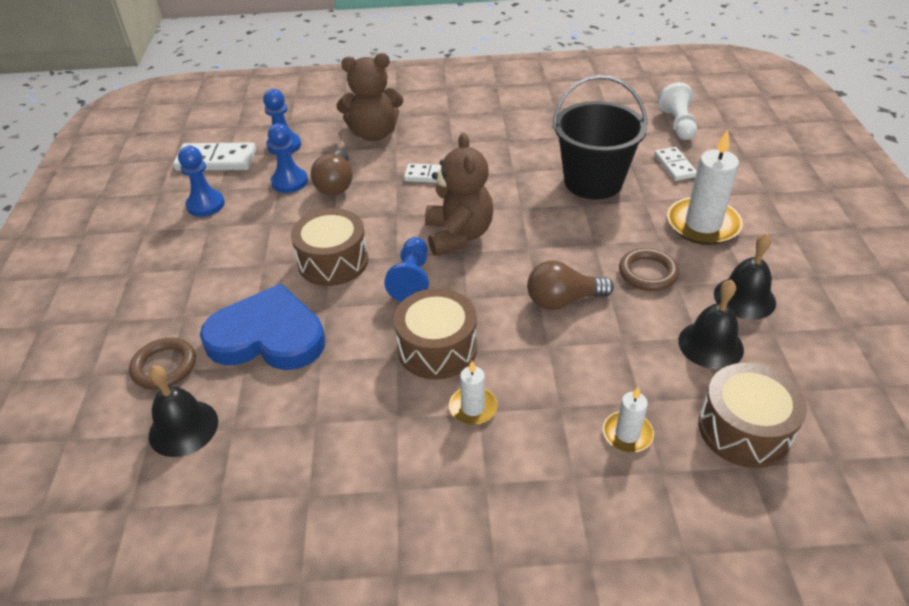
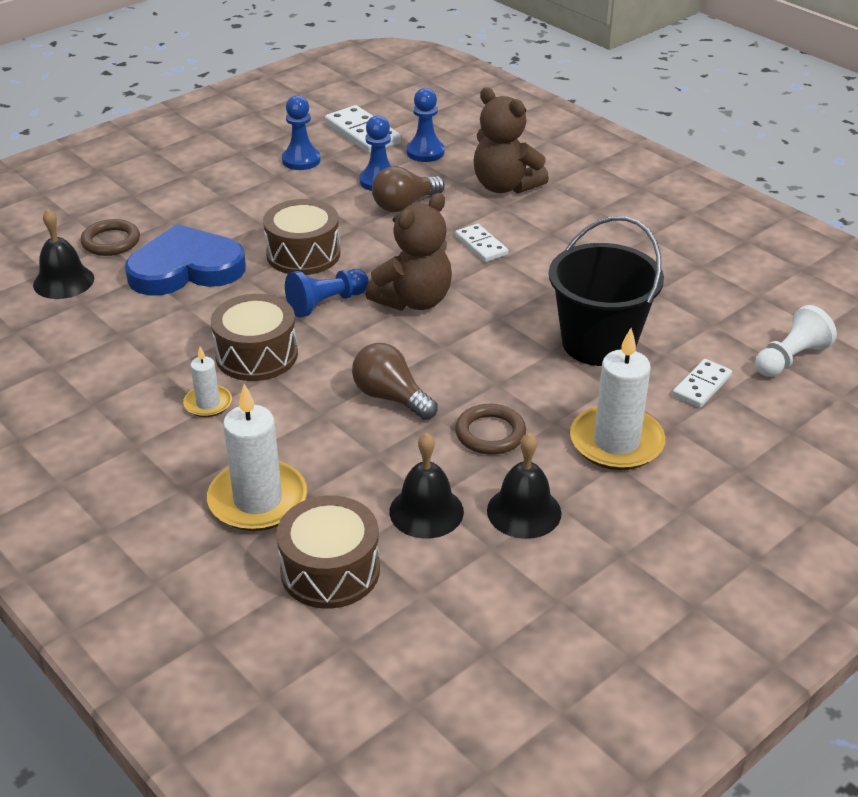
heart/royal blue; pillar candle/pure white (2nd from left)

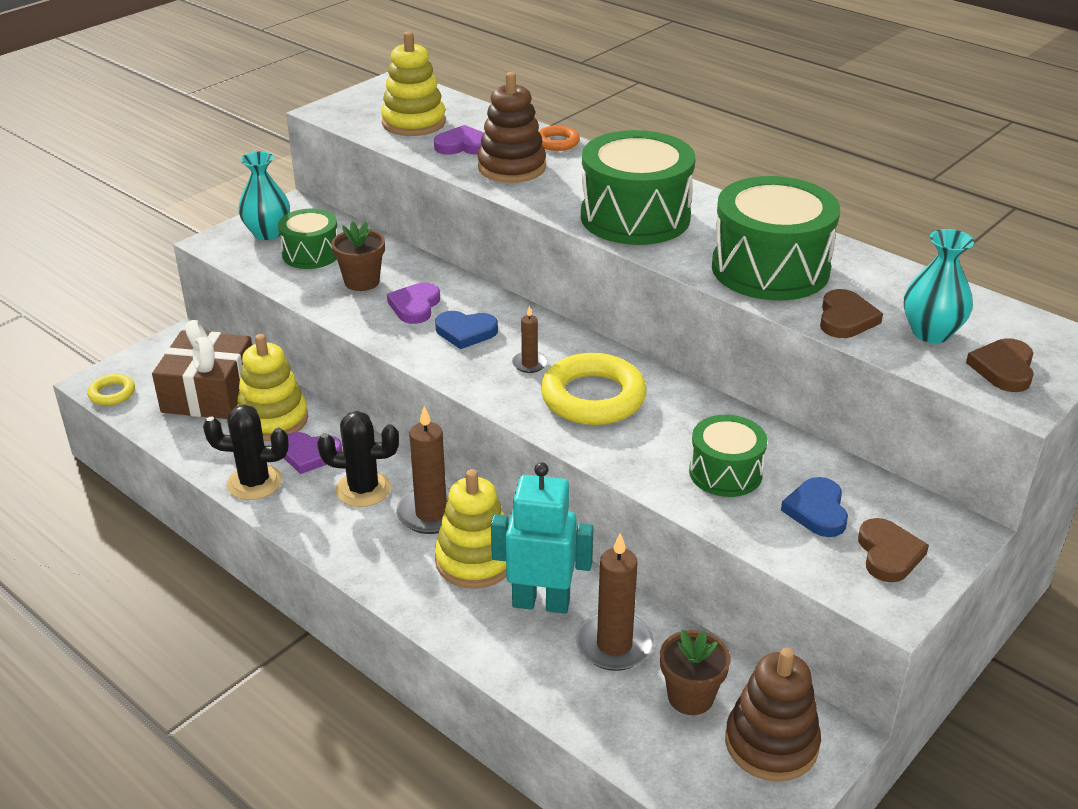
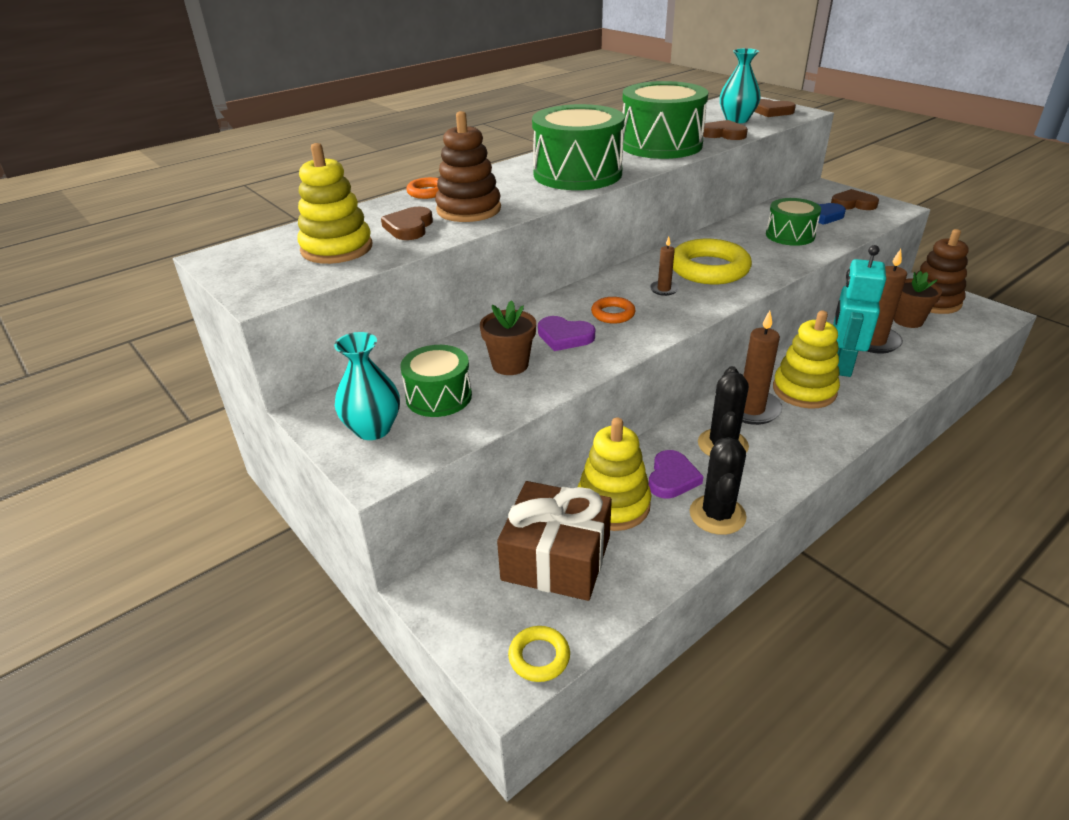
heart/brown (1st from left); torus/orange-coloured (2nd from left)

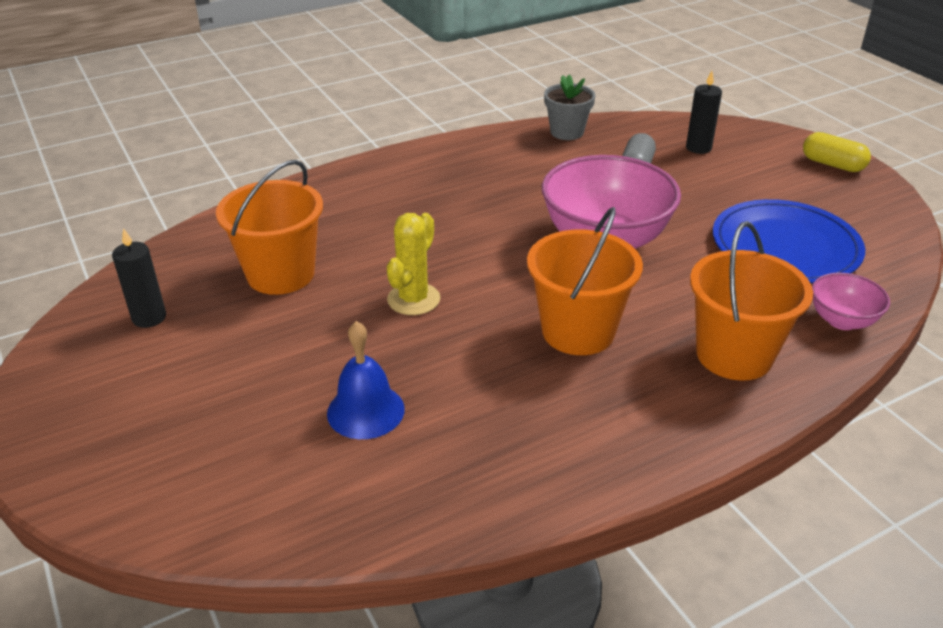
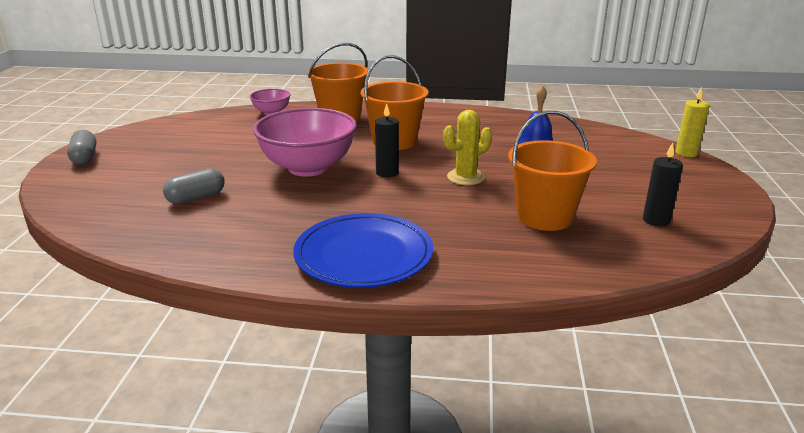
pill shape/ash-grey (1st from left); flat dish/royal blue; pillar candle/jet-black (1st from left); pillar candle/yellow; flower pot/ash-grey

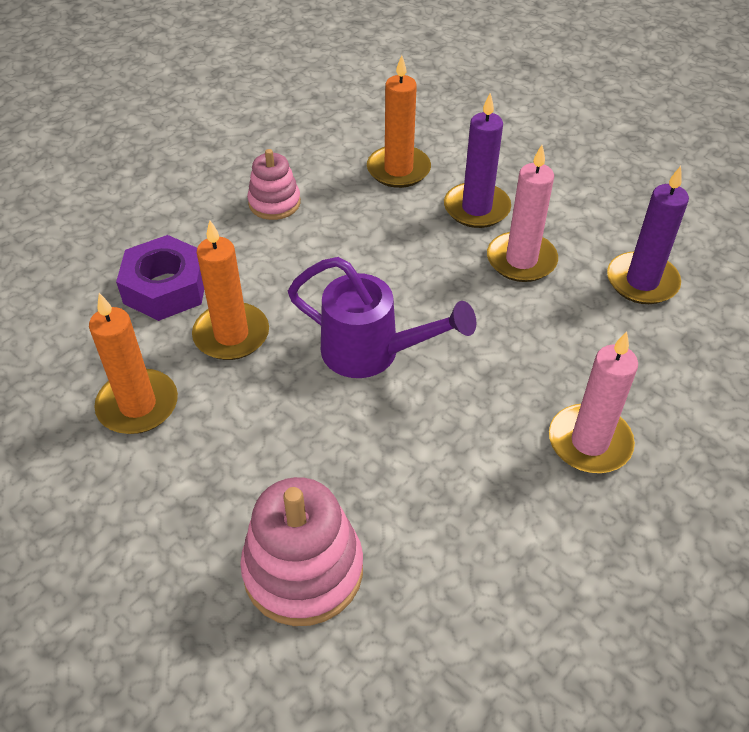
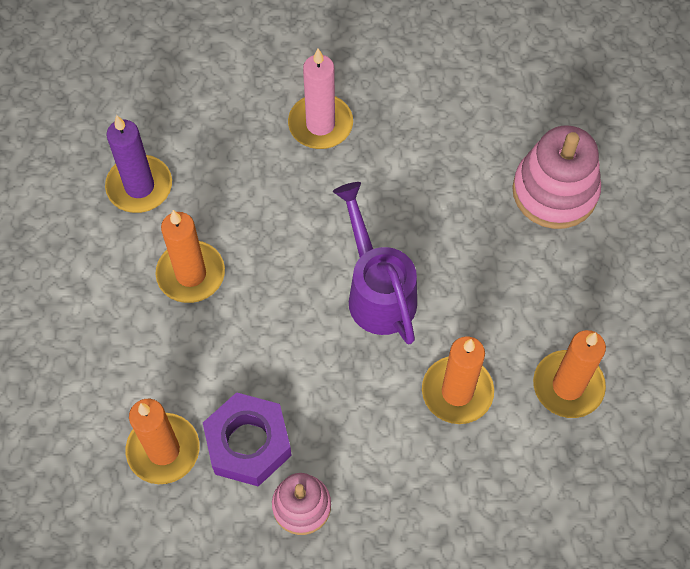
pillar candle/orange-coloured (2nd from left); hexagon nut/violet; pillar candle/violet (1st from left in the first image)

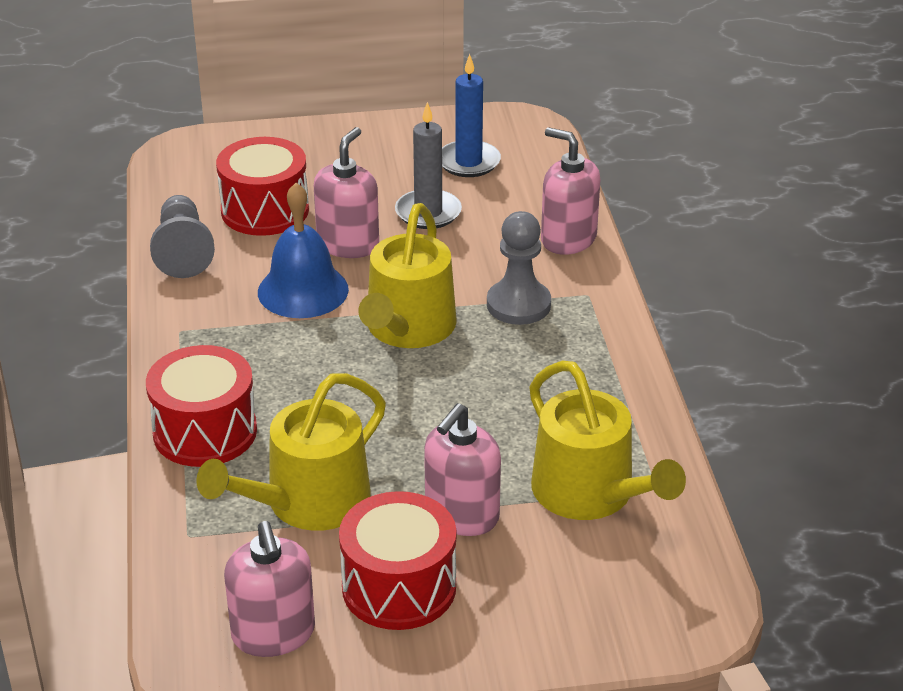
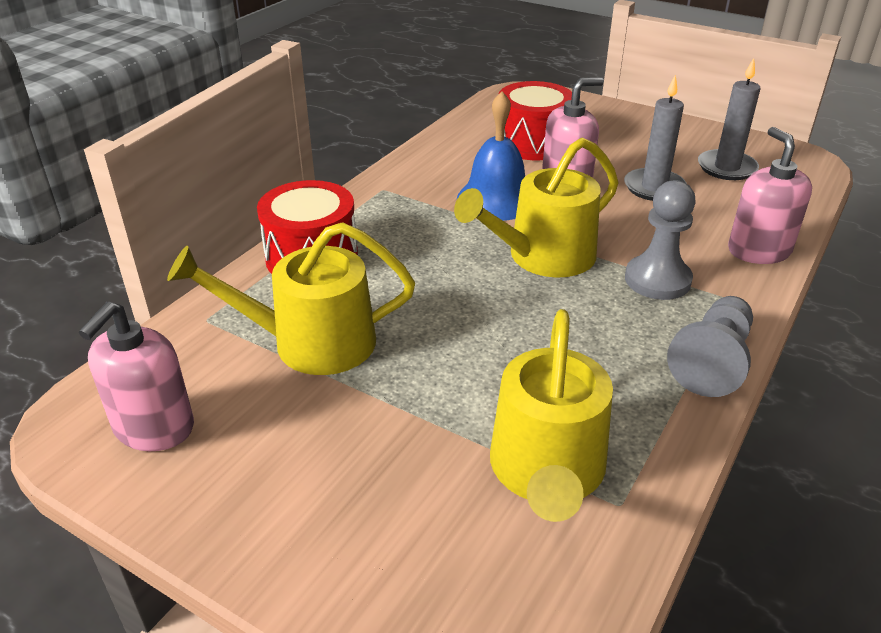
game pawn/ash-grey (2nd from left); pillar candle/ash-grey (2nd from left); drum/scarlet (3rd from left in the first image); soap dispenser/rosy (3rd from left in the first image)

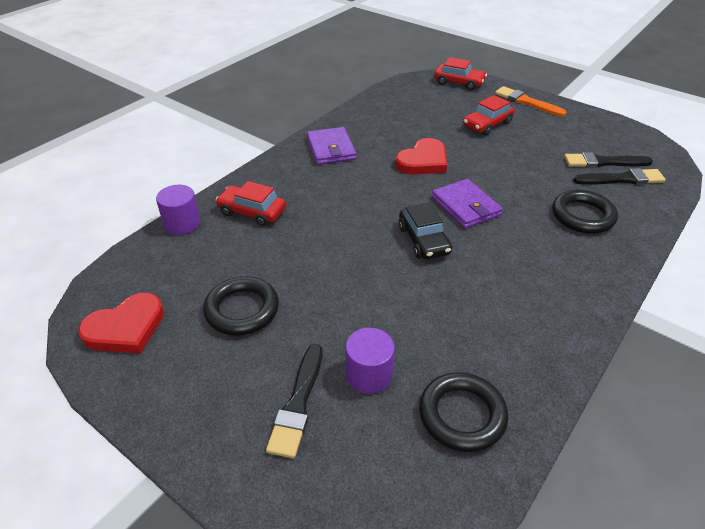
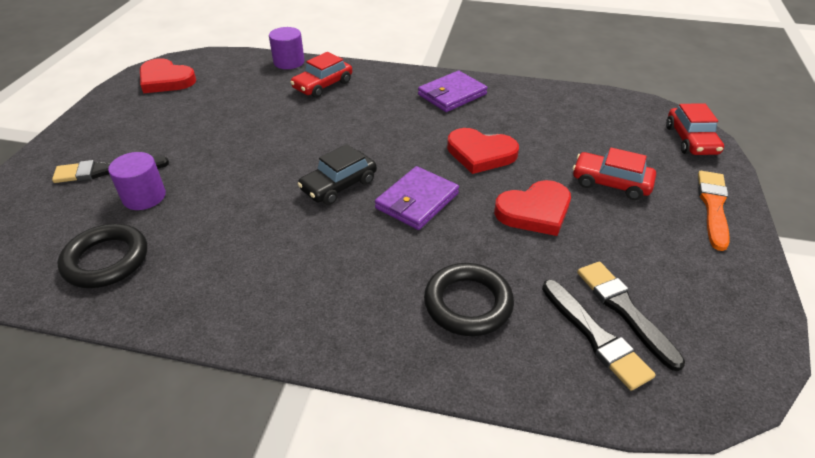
automobile/scarlet (1st from left); heart/scarlet (3rd from left); torus/jet-black (1st from left in the first image)

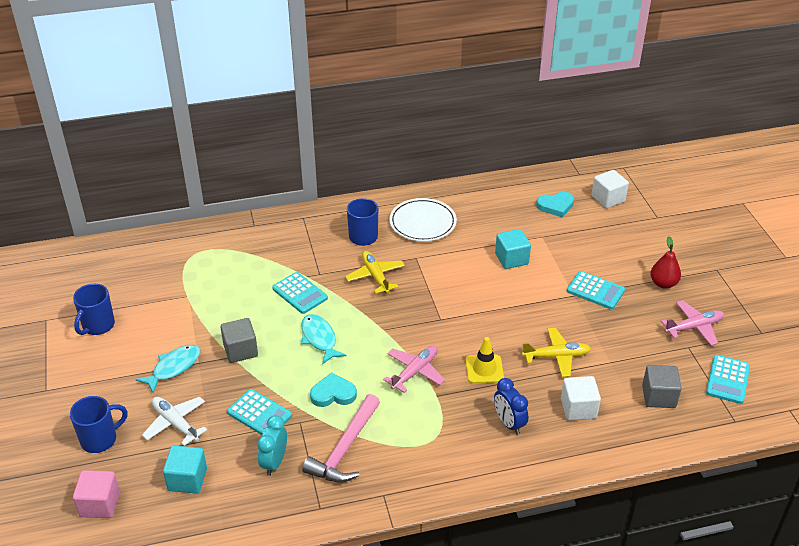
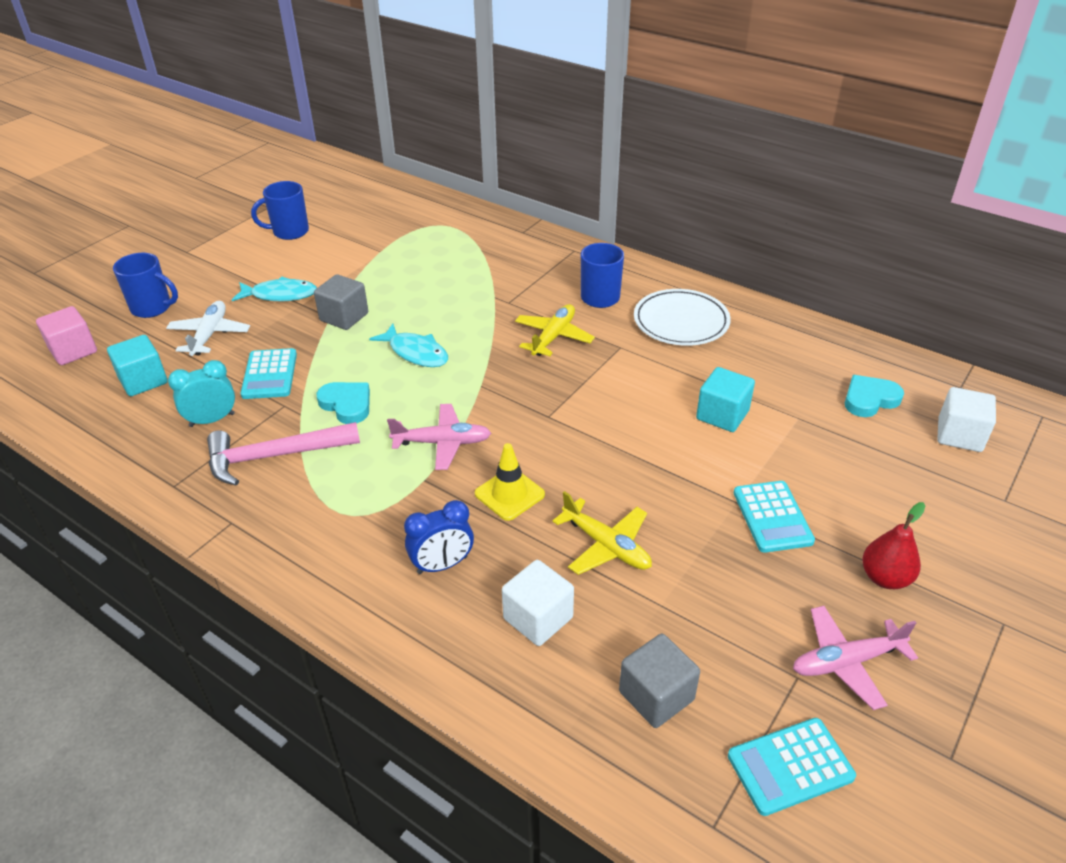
fish figure/aqua (2nd from left); bedside clock/royal blue; plane/rosy (2nd from left); heart/aqua (2nd from left); adding machine/aqua (2nd from left in the first image)

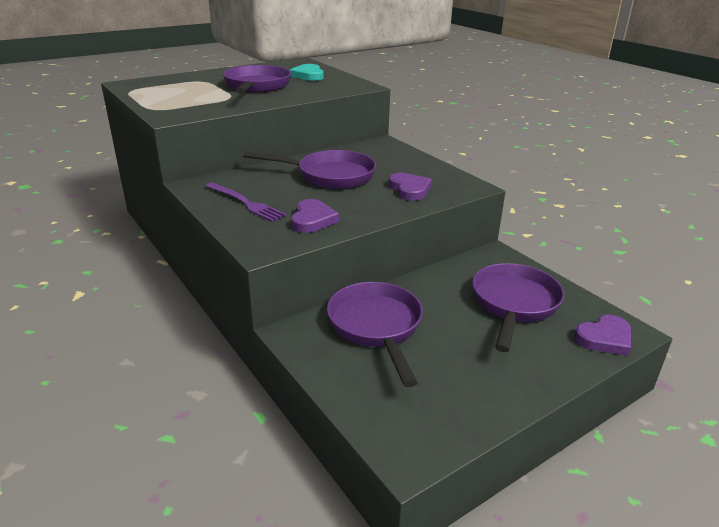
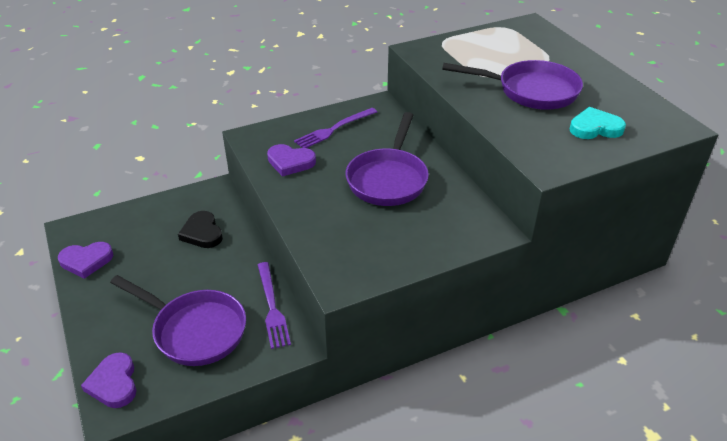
heart/violet (1st from left); heart/jet-black; table fork/violet (1st from left)

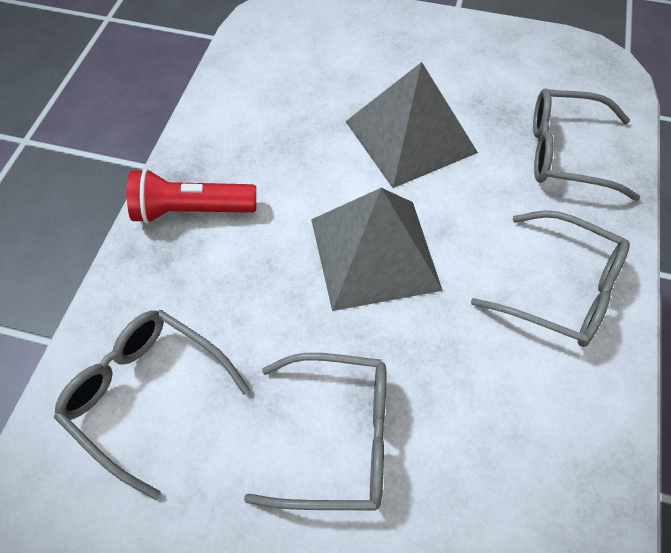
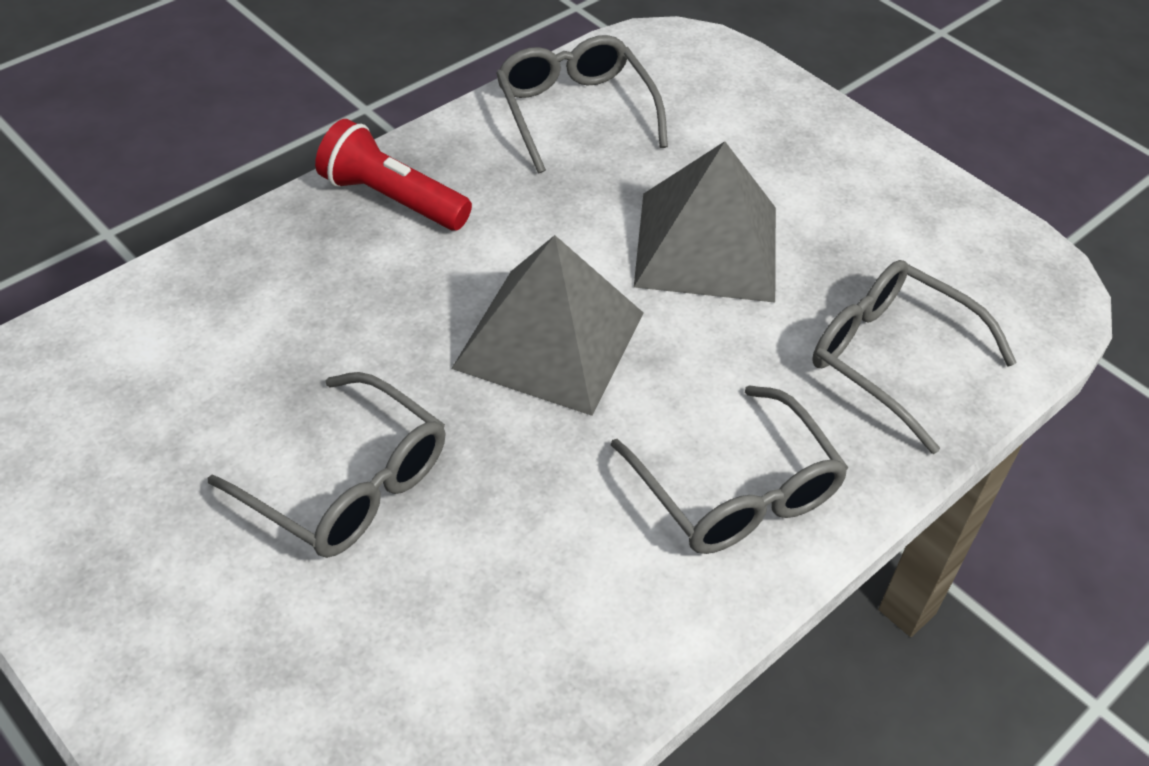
spectacles/ash-grey (2nd from left)

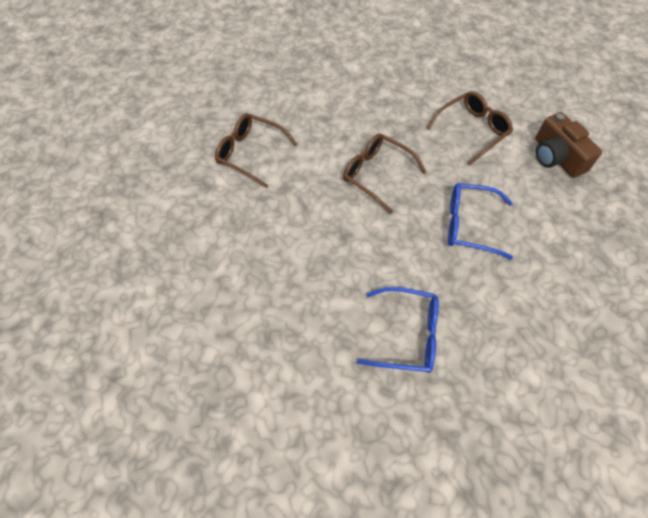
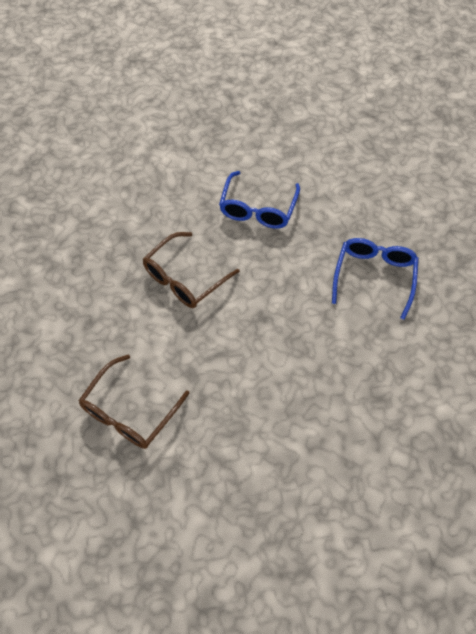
spectacles/brown (3rd from left in the first image); photo camera/brown

